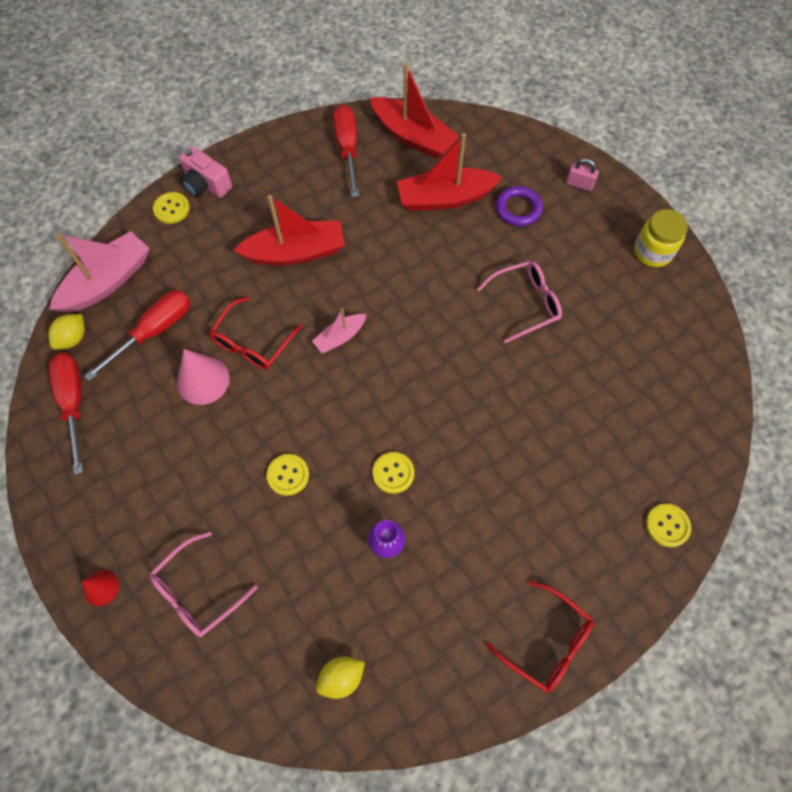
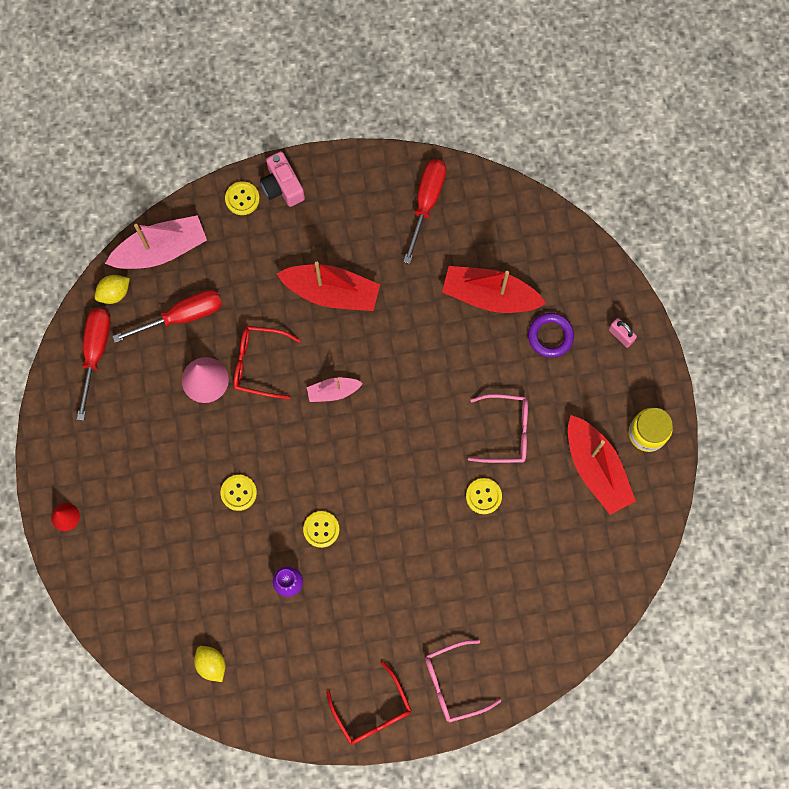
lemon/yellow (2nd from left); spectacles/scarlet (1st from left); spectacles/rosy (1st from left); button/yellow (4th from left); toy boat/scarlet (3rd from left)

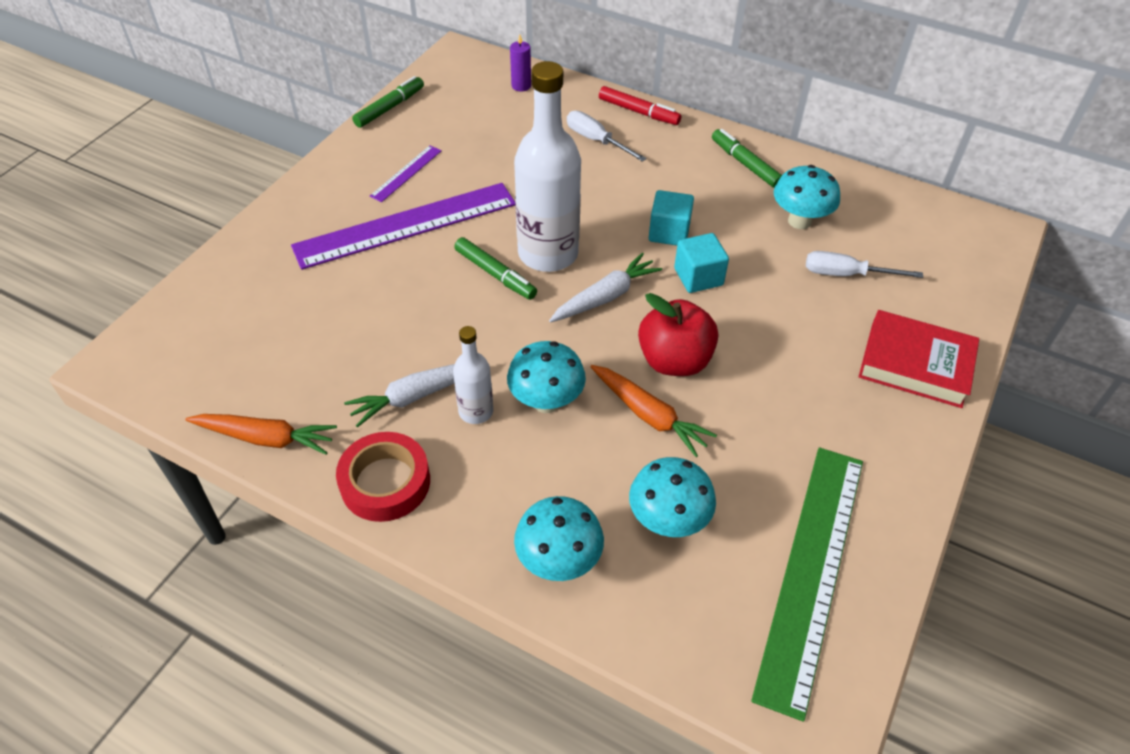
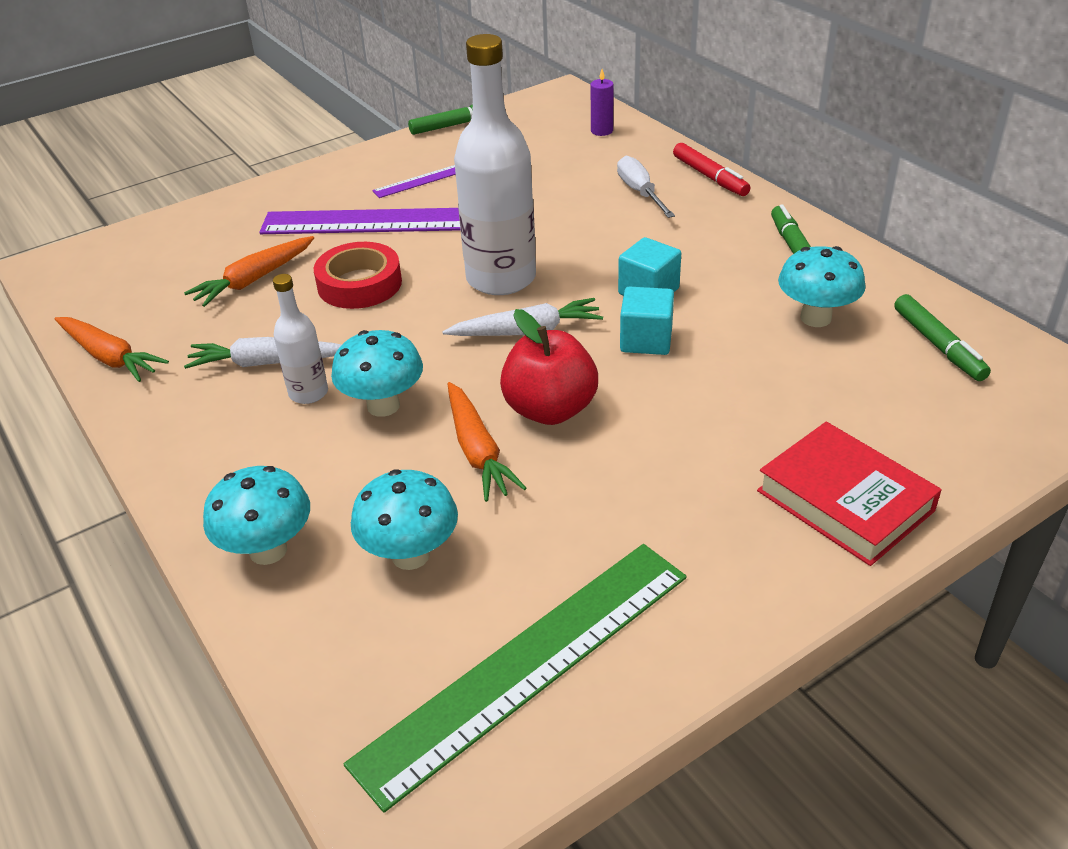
toy carrot/orange-coloured (2nd from left); roll of tape/scarlet; marker pen/emerald (3rd from left); flat screwdriver/pure white (2nd from left in the first image)

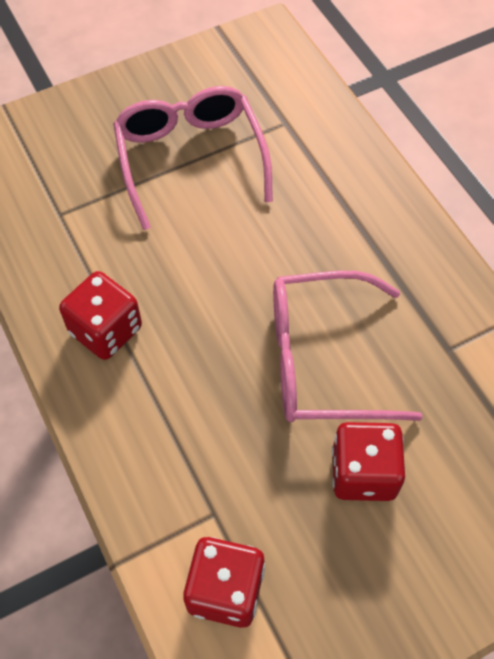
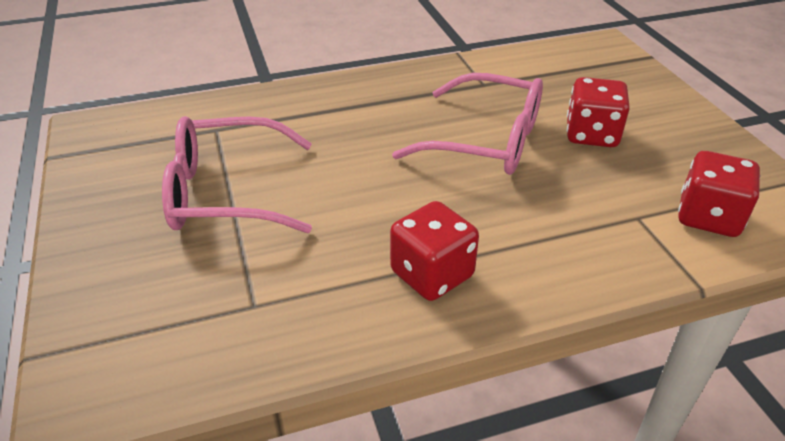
spectacles/rosy (2nd from left)

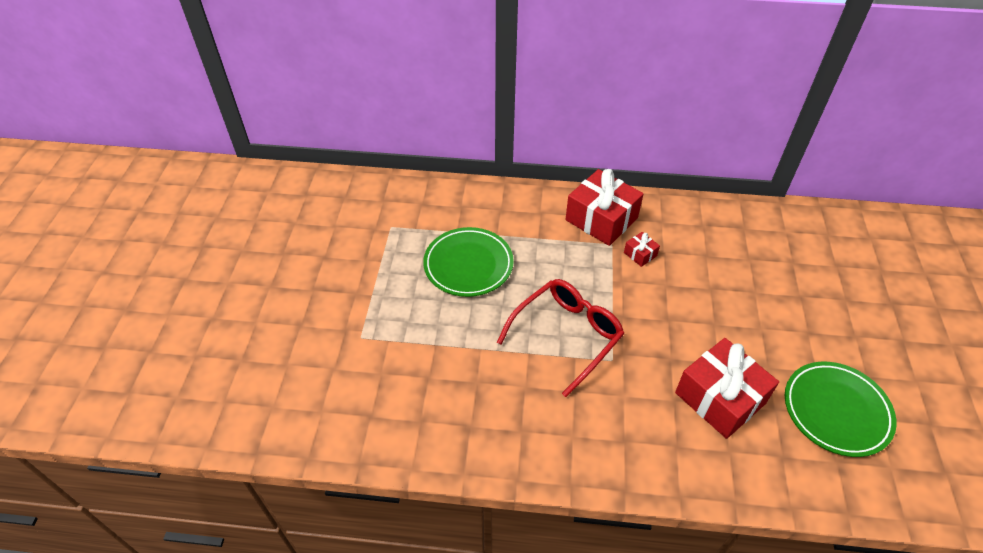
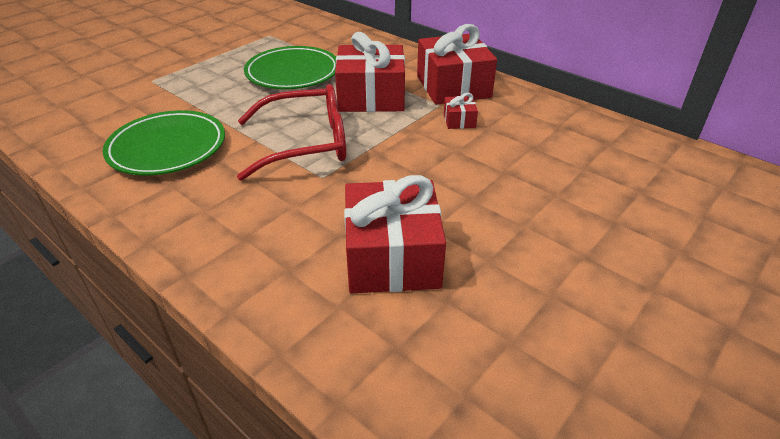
flat dish/emerald (1st from left); present/scarlet (1st from left)

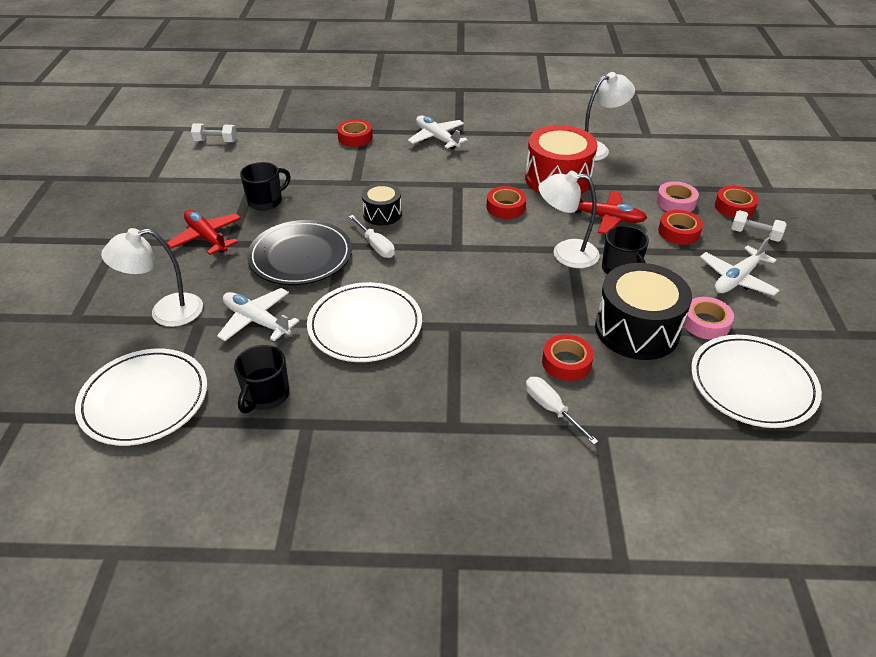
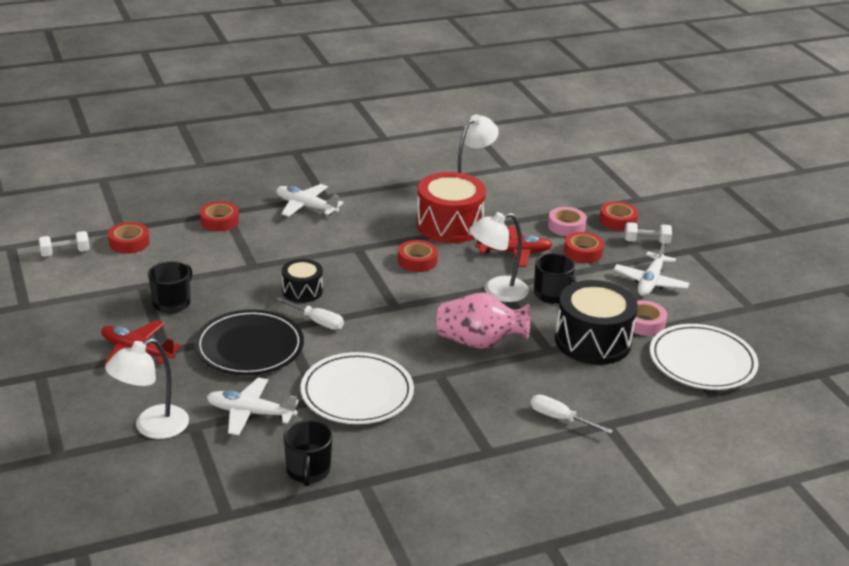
roll of tape/scarlet (1st from left); vase/rosy; flat dish/pure white (1st from left in the first image)

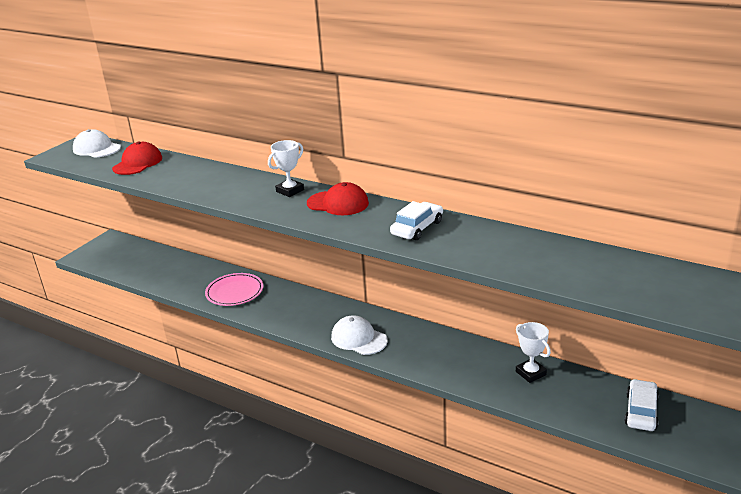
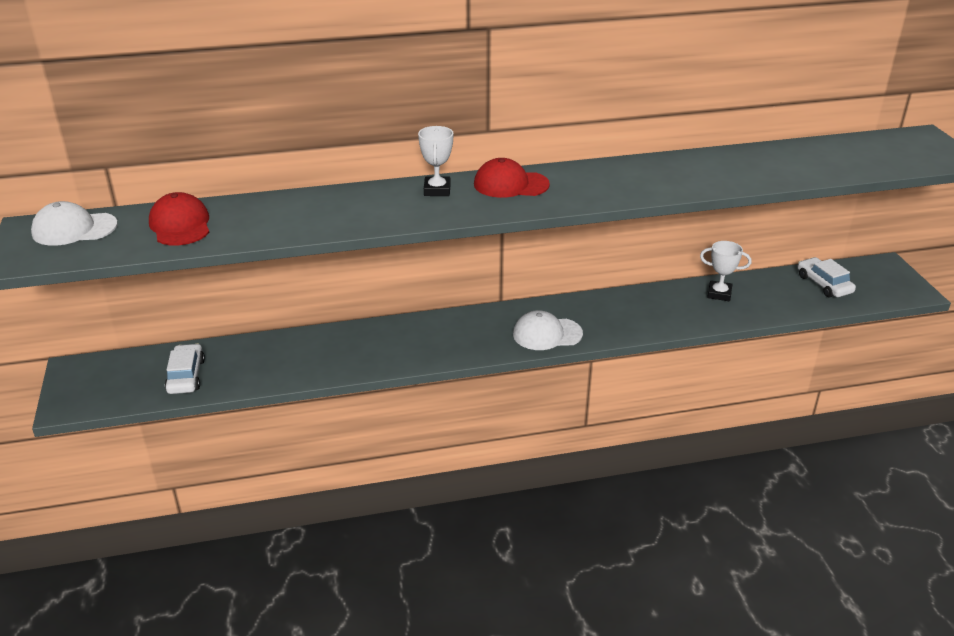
automobile/pure white (1st from left); peaked cap/scarlet (2nd from left); flat dish/rosy

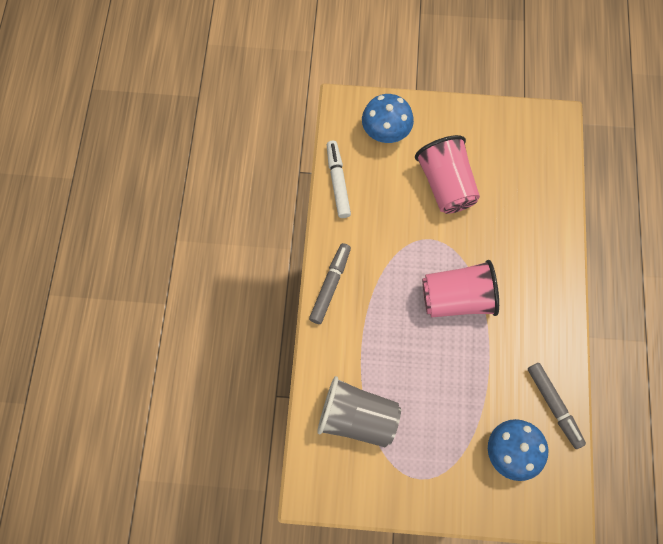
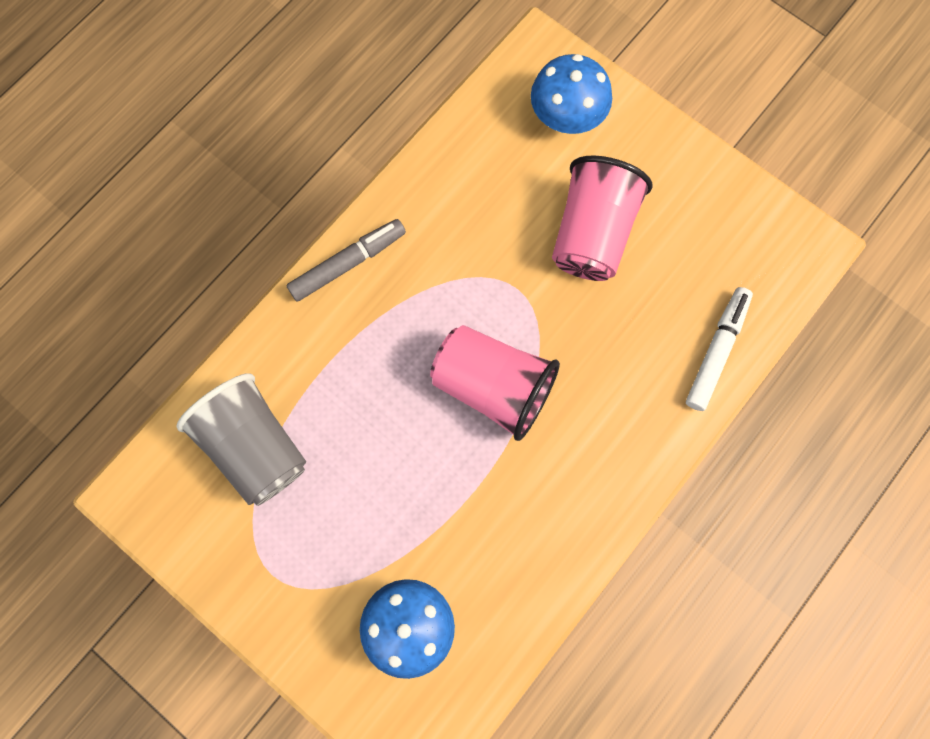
marker pen/pure white; marker pen/ash-grey (2nd from left in the first image)

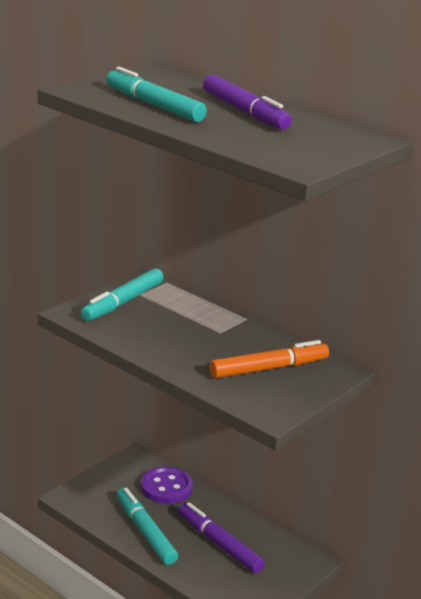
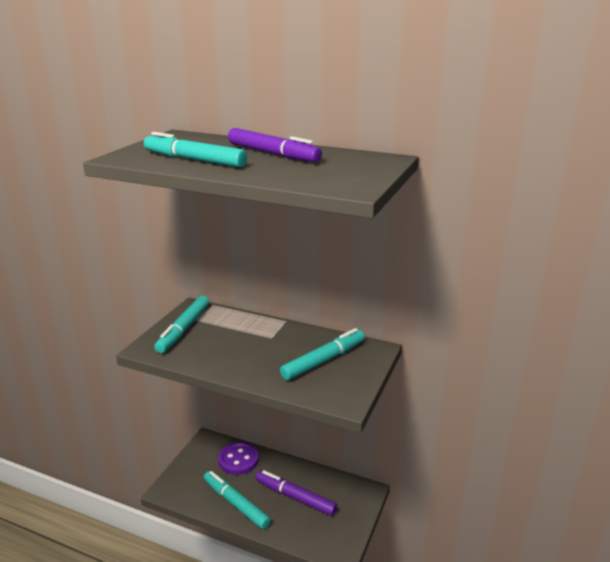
marker pen/aqua (4th from left)

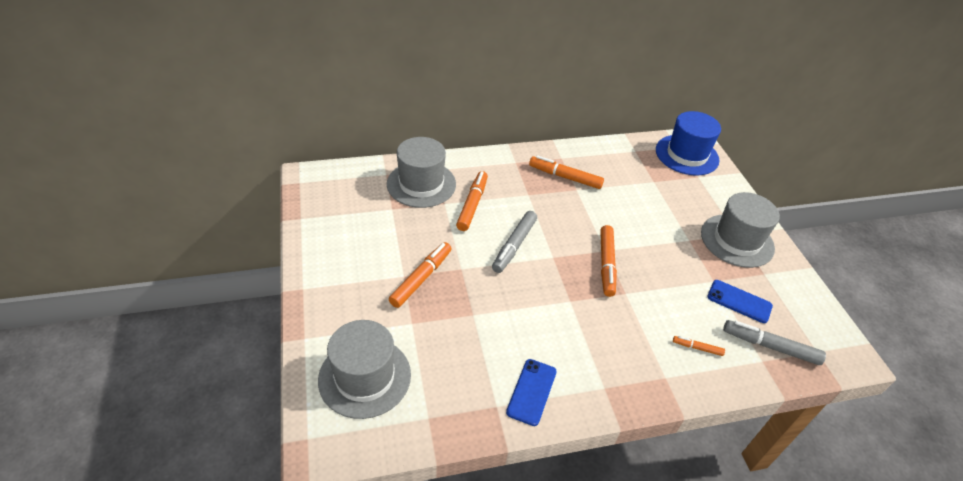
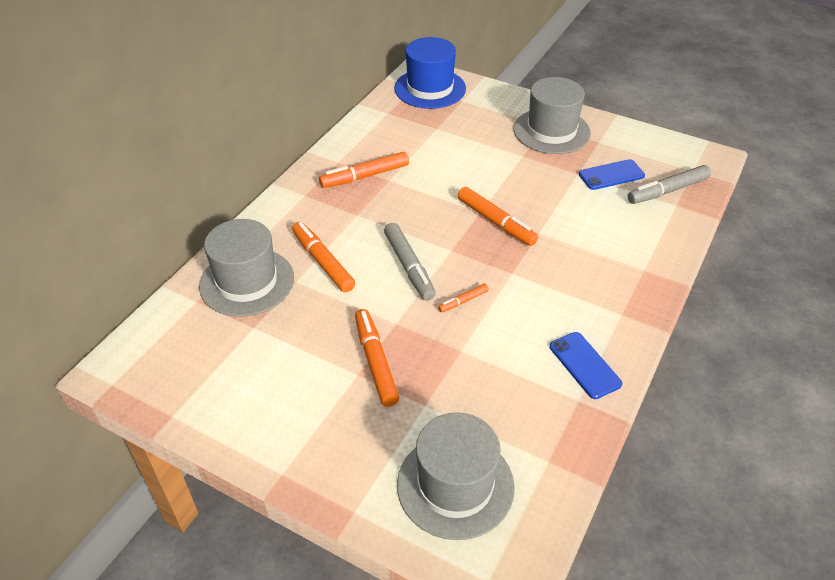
marker pen/orange-coloured (4th from left)

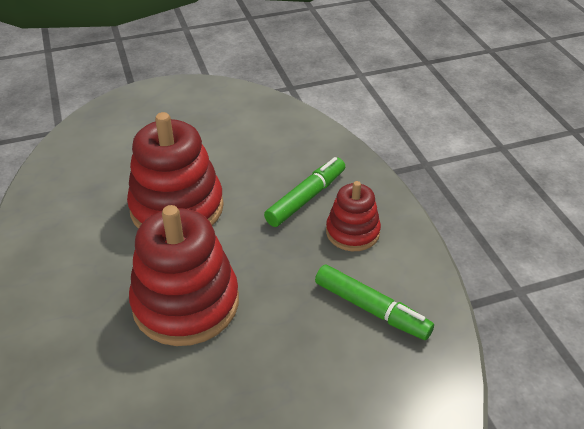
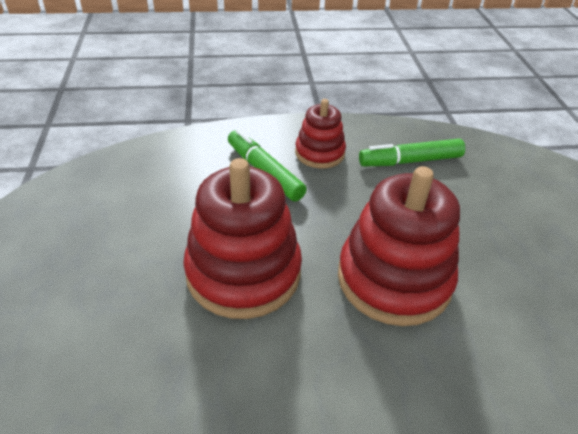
marker pen/emerald (2nd from left)

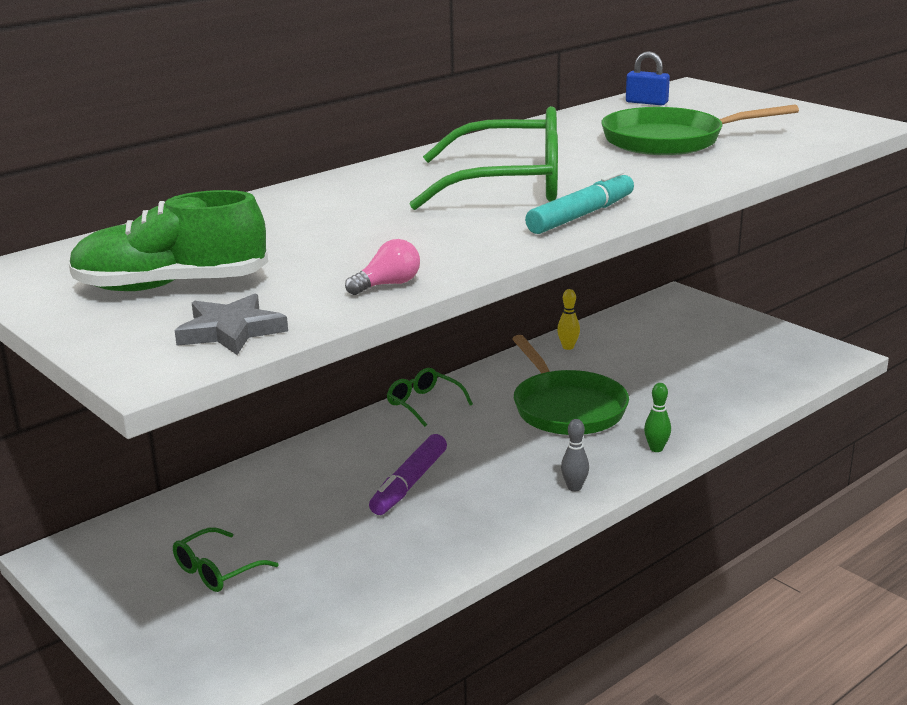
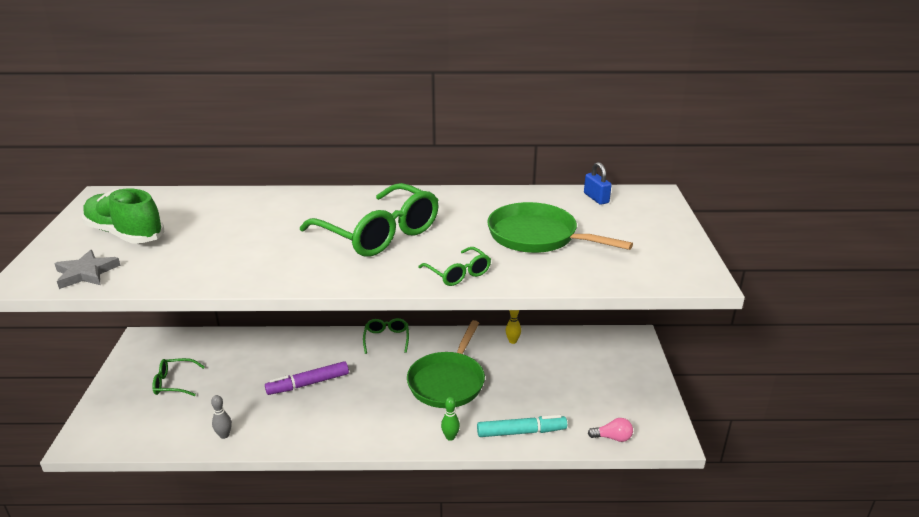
tenpin/ash-grey; spectacles/emerald (4th from left); marker pen/aqua; light bulb/rosy

